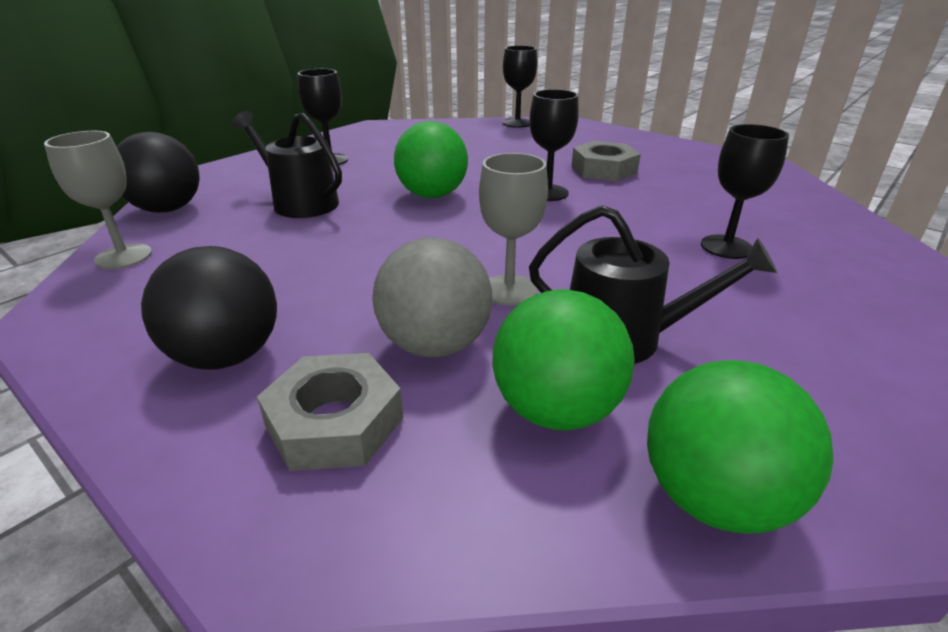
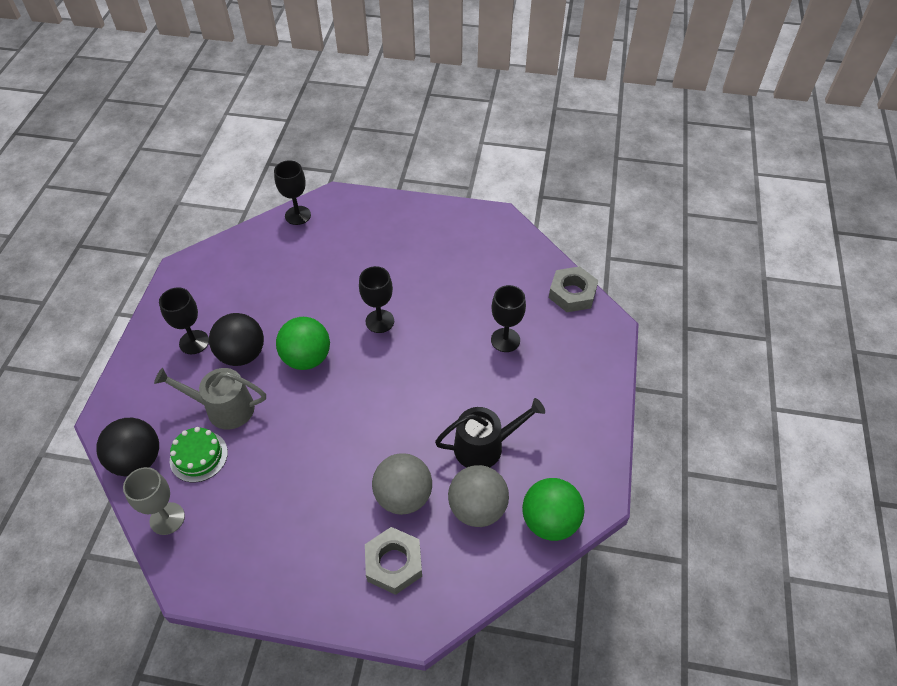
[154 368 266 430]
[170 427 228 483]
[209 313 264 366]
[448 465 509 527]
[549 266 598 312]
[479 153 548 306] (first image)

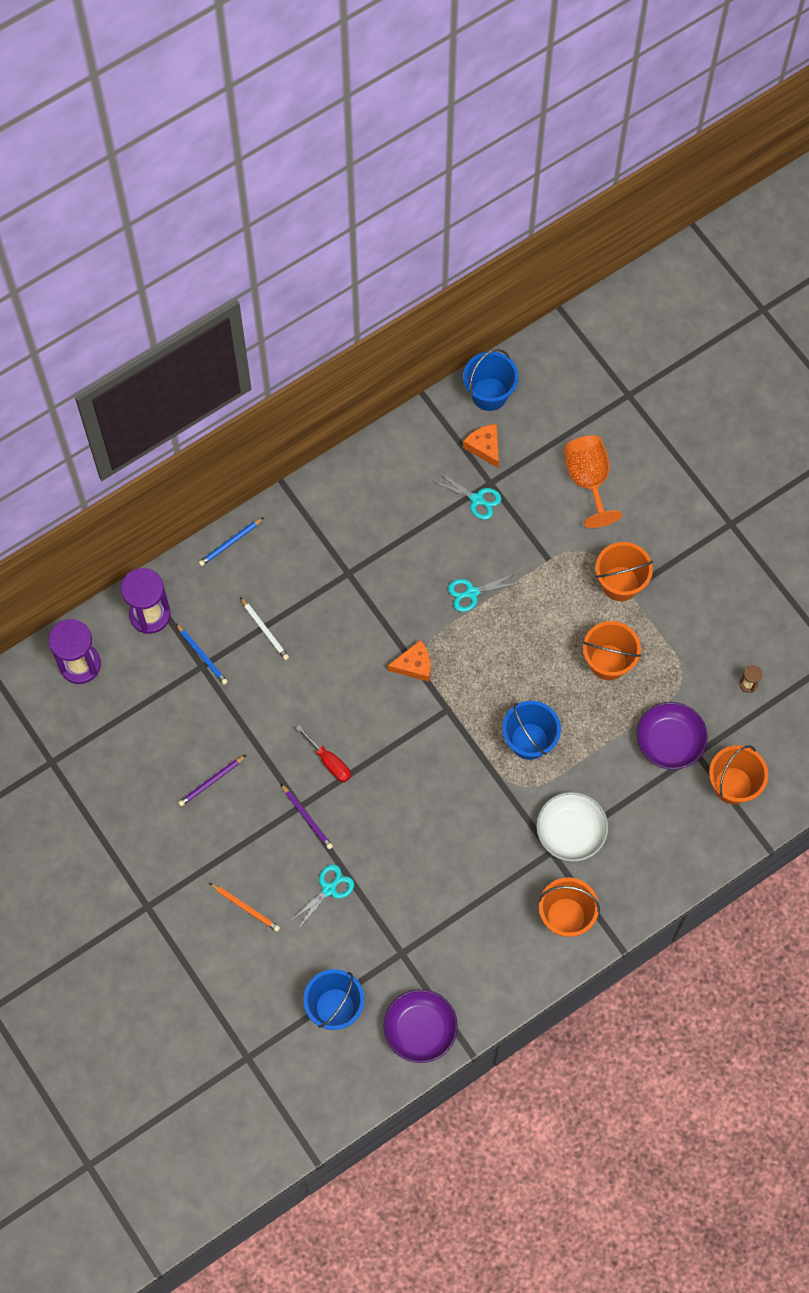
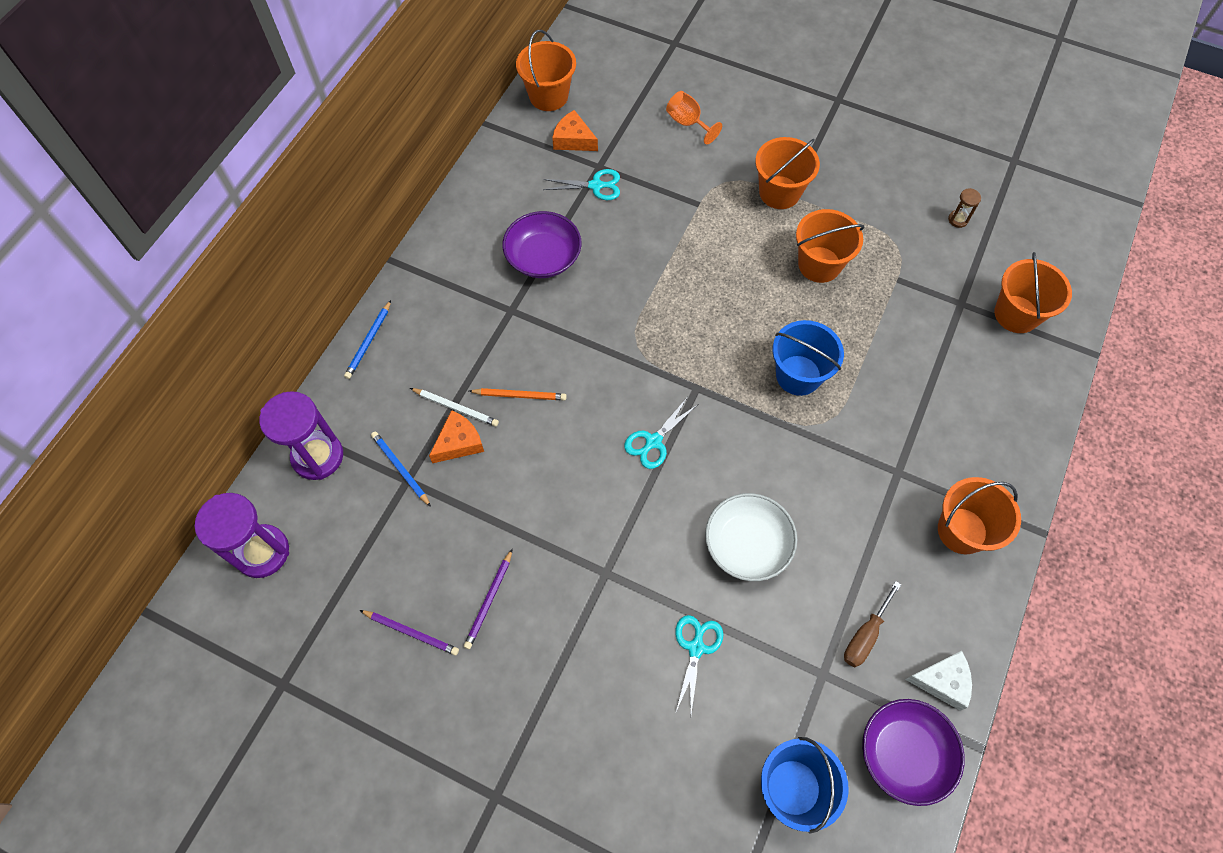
[360 610 459 655]
[371 431 431 507]
[429 410 484 463]
[469 388 567 401]
[502 211 581 278]
[516 30 576 111]
[624 398 697 469]
[666 91 722 144]
[705 493 797 581]
[844 581 901 668]
[905 651 972 711]
[296 725 351 782] (first image)

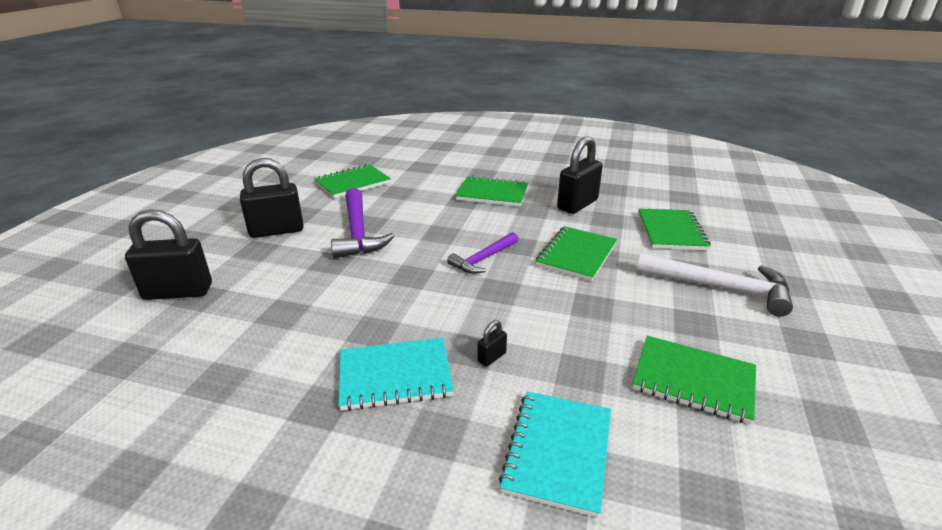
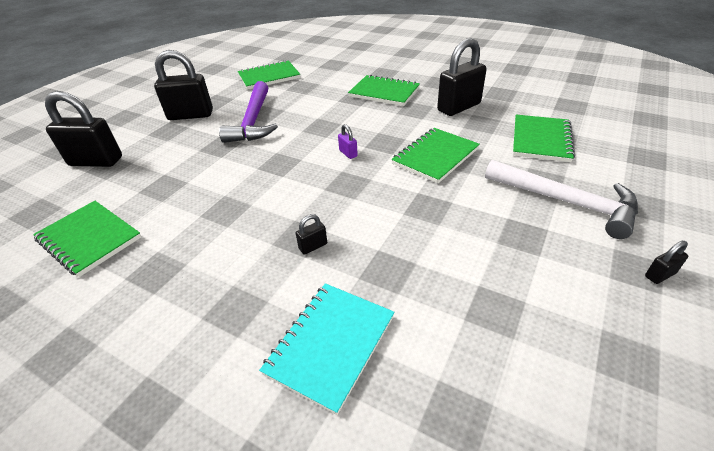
[33 201 141 277]
[338 124 358 159]
[645 241 688 284]
[338 338 454 411] (first image)

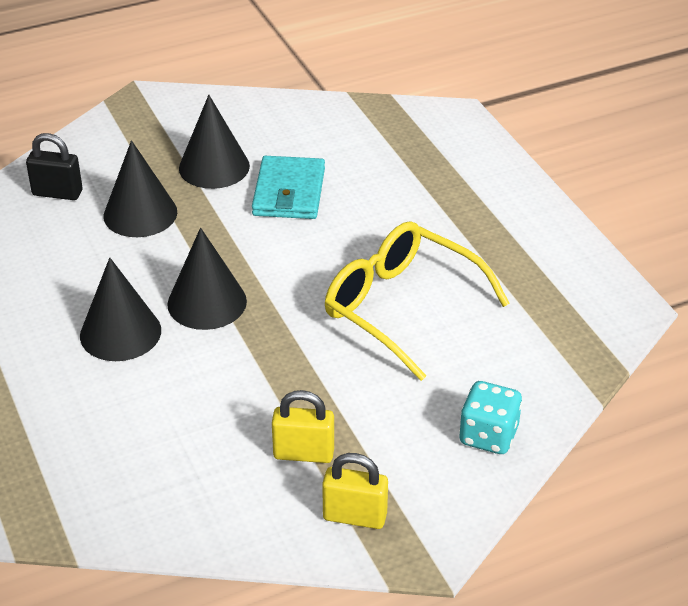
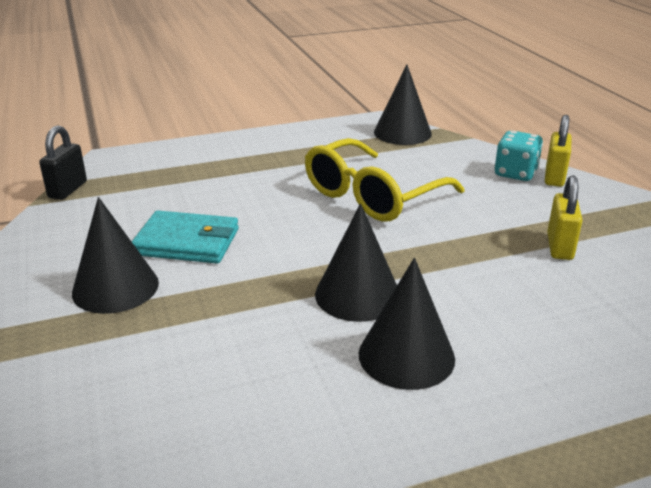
[39 125 87 200]
[374 65 432 145]
[545 115 572 187]

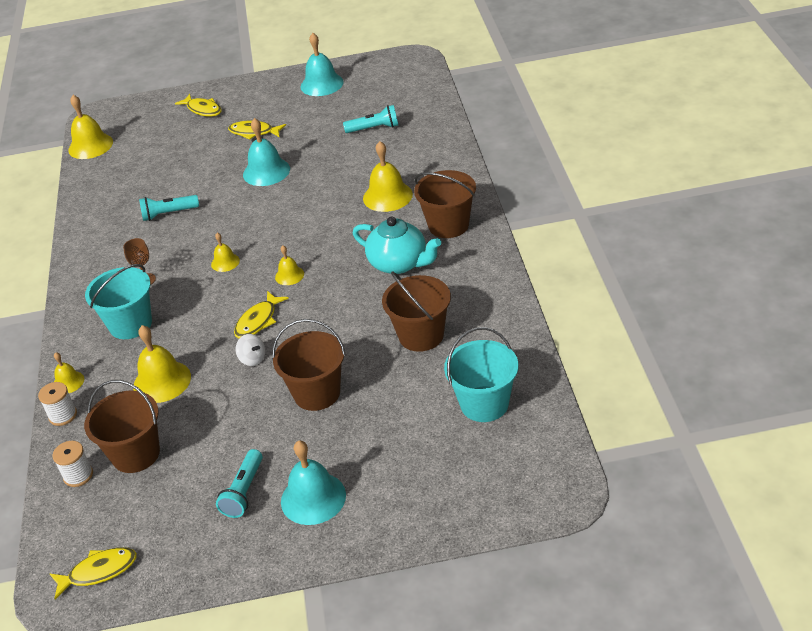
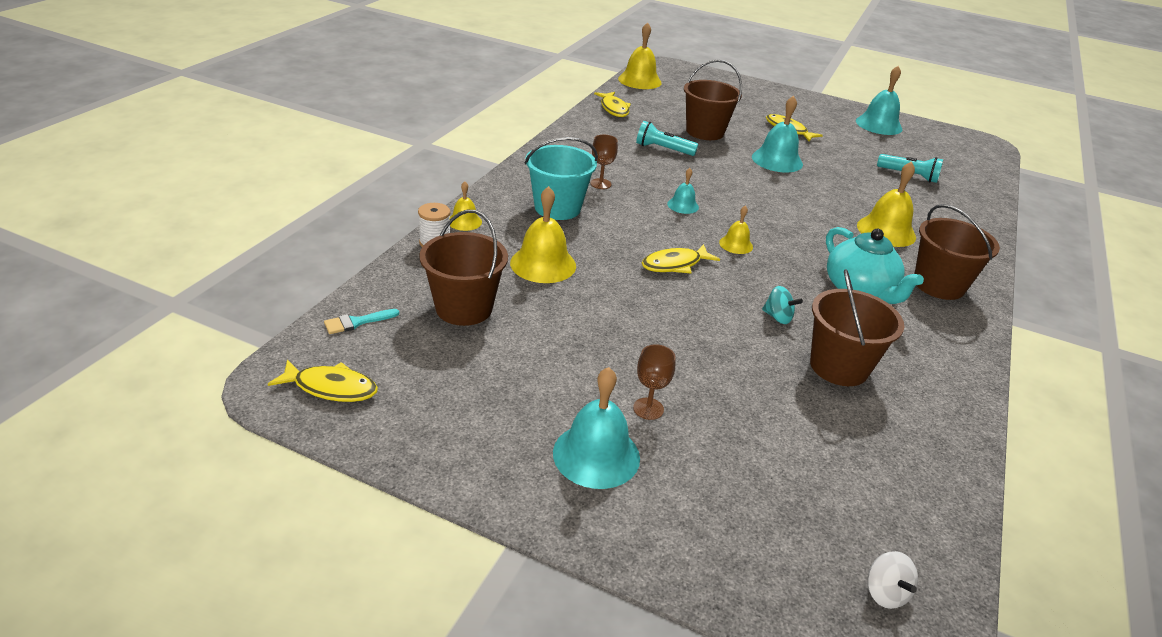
[324 309 399 334]
[594 92 631 117]
[633 344 676 420]
[667 168 699 214]
[684 60 742 140]
[762 286 803 324]
[867 551 918 609]
[52 441 93 487] (first image)
[216 449 263 518] (first image)
[444 327 519 422] (first image)

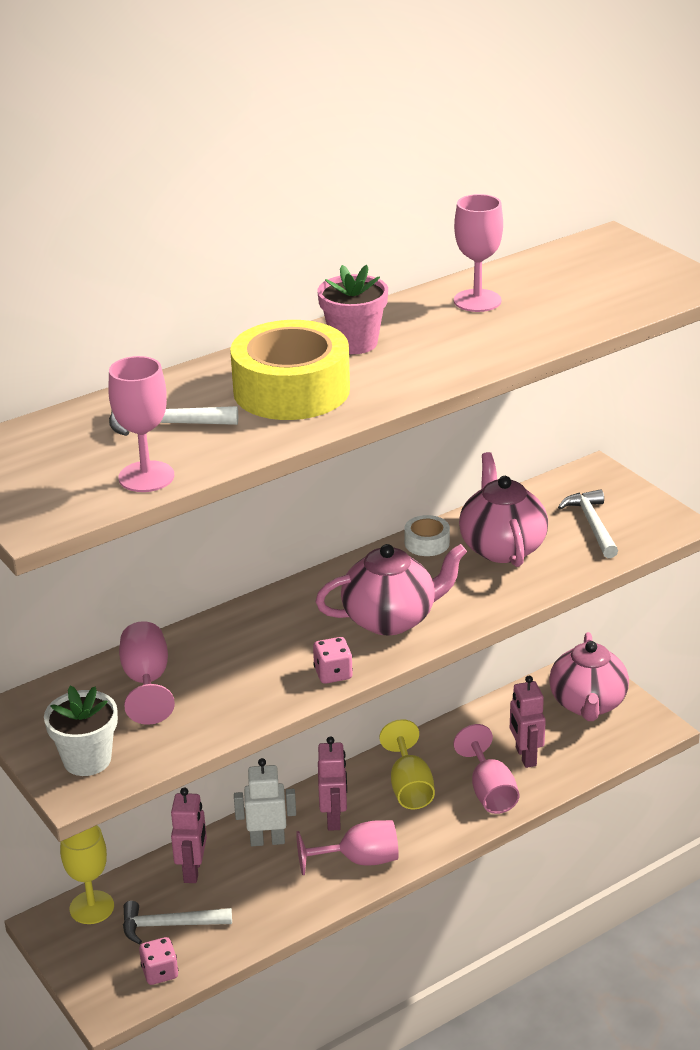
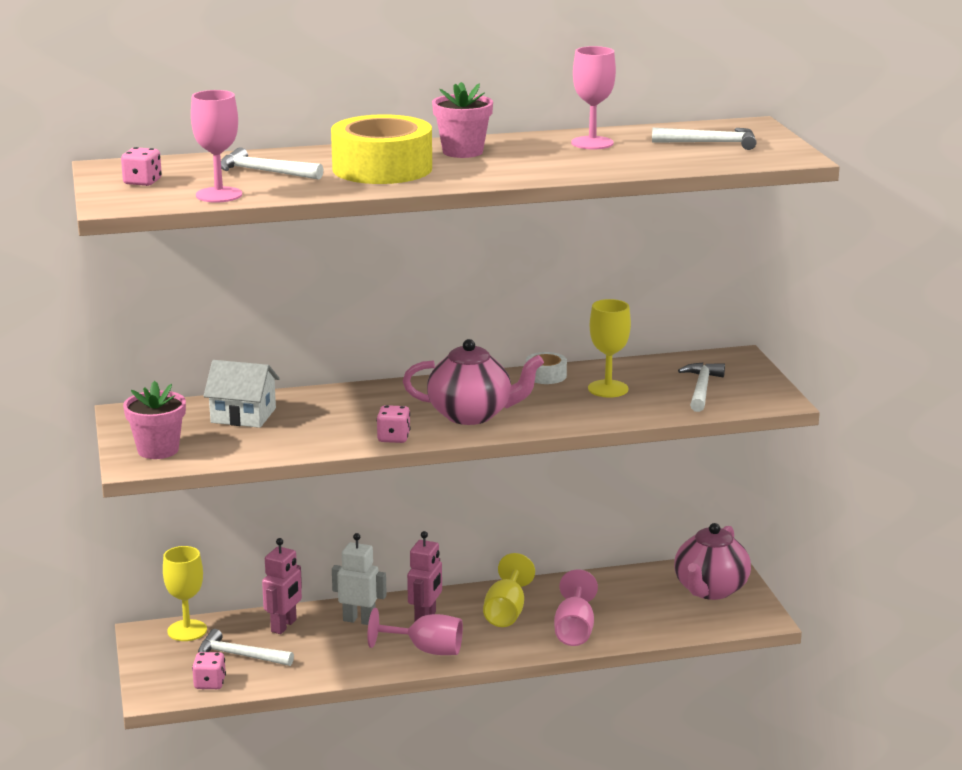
[121 147 162 186]
[123 381 186 459]
[204 360 280 428]
[588 299 631 397]
[652 127 757 150]
[510 676 546 768] (first image)

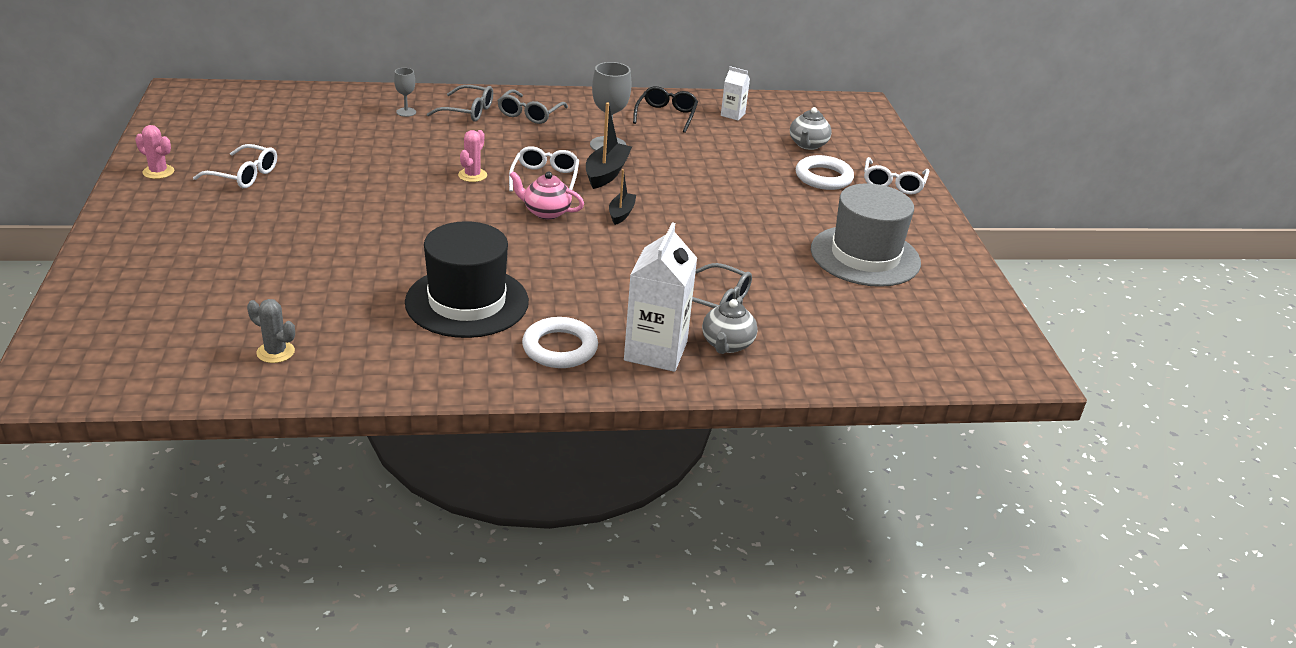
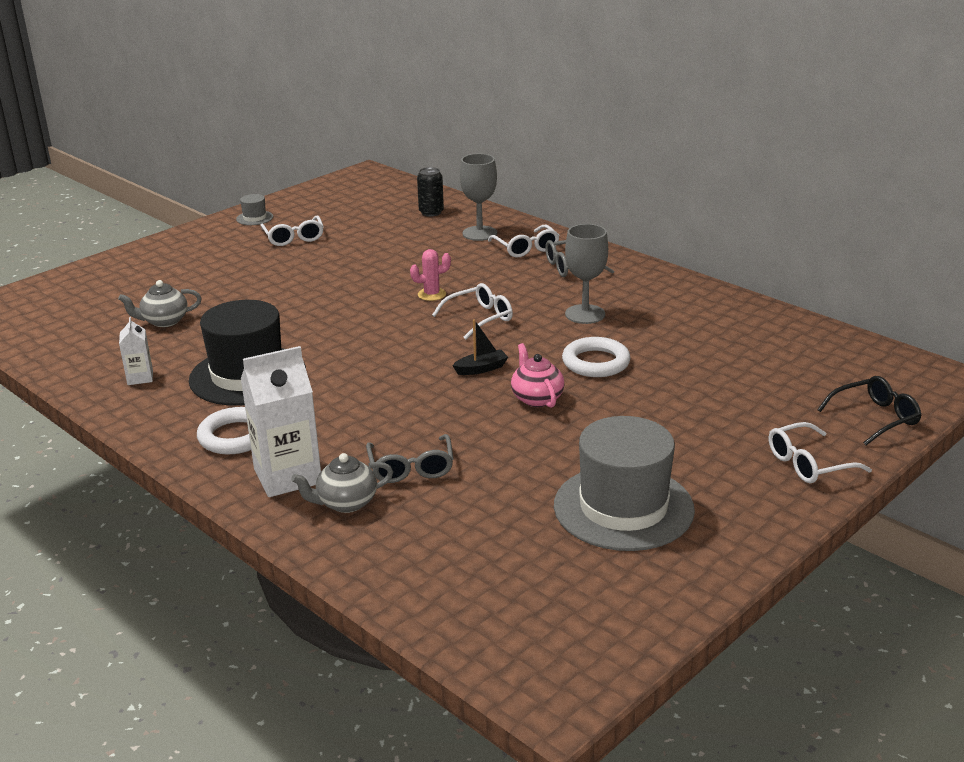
[118 280 202 327]
[119 317 153 385]
[236 194 273 225]
[417 167 444 217]
[460 153 497 241]
[488 224 560 258]
[511 343 565 408]
[562 337 631 377]
[817 376 921 445]
[247 299 295 363] (first image)
[586 102 632 189] (first image)

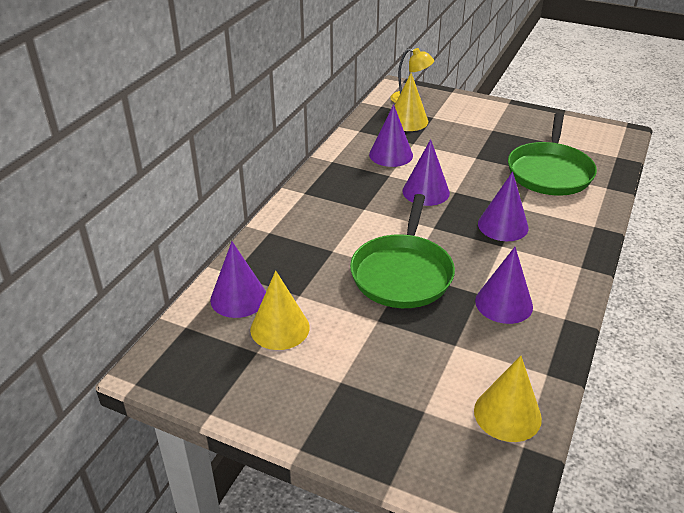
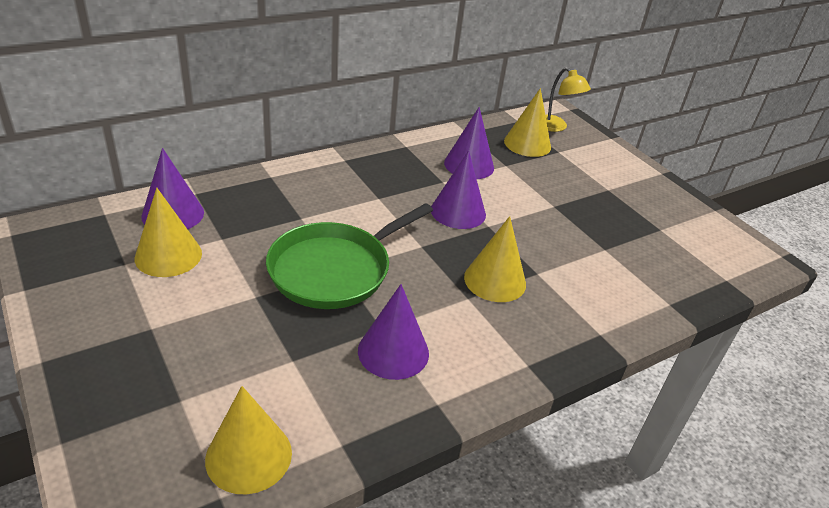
[464 216 526 302]
[508 113 597 196] (first image)

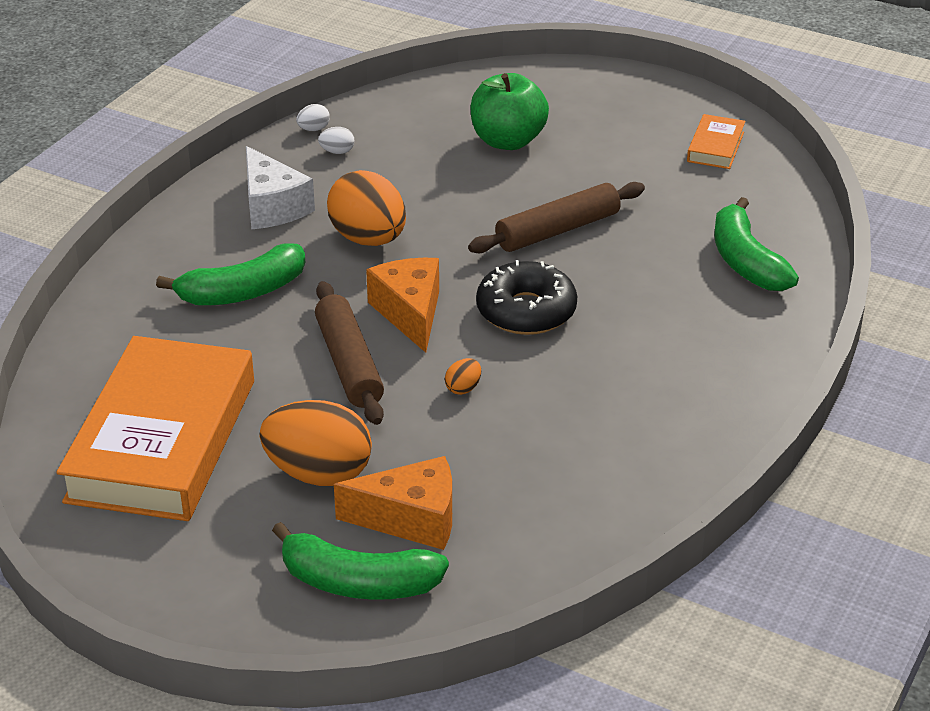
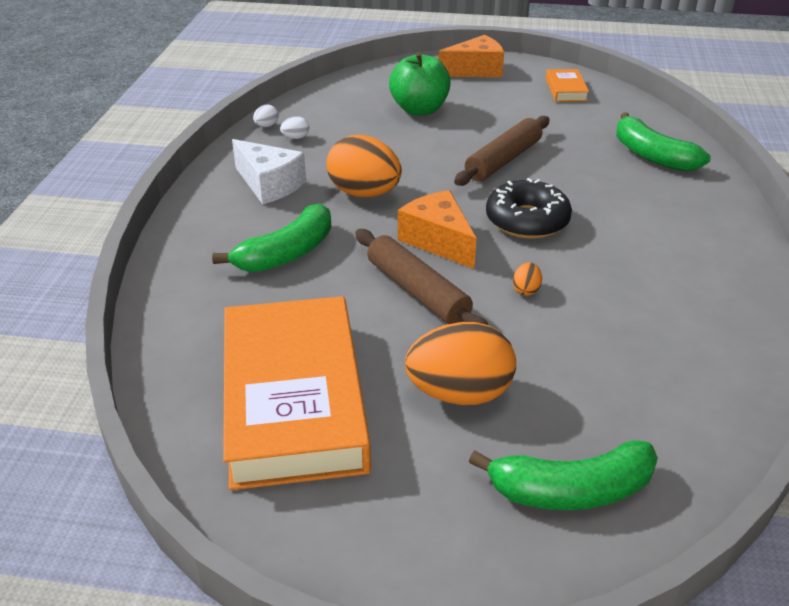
[438 35 504 77]

